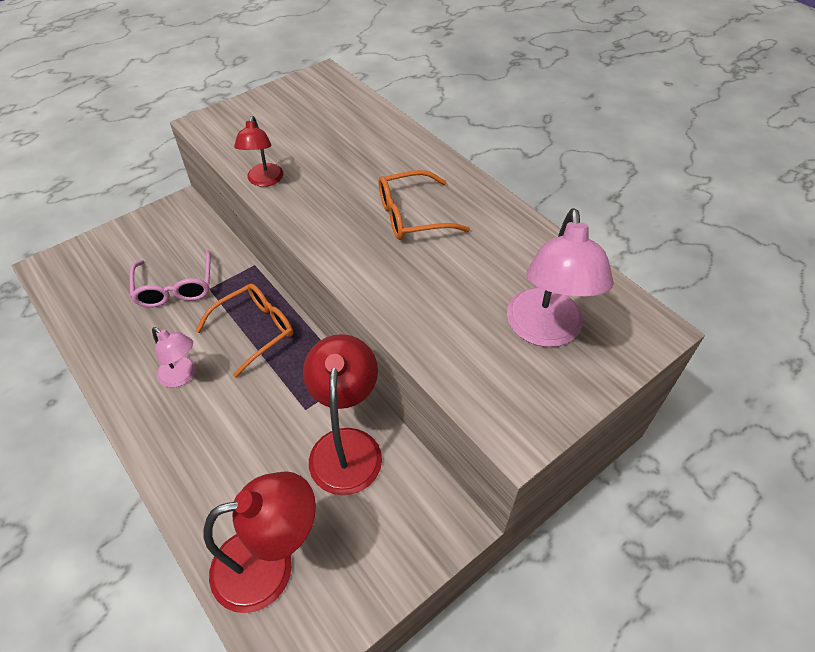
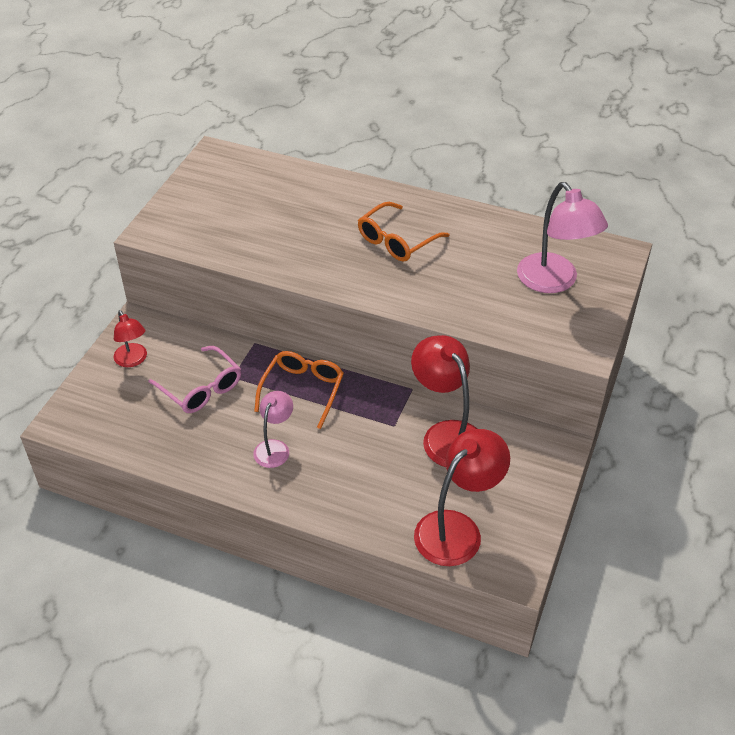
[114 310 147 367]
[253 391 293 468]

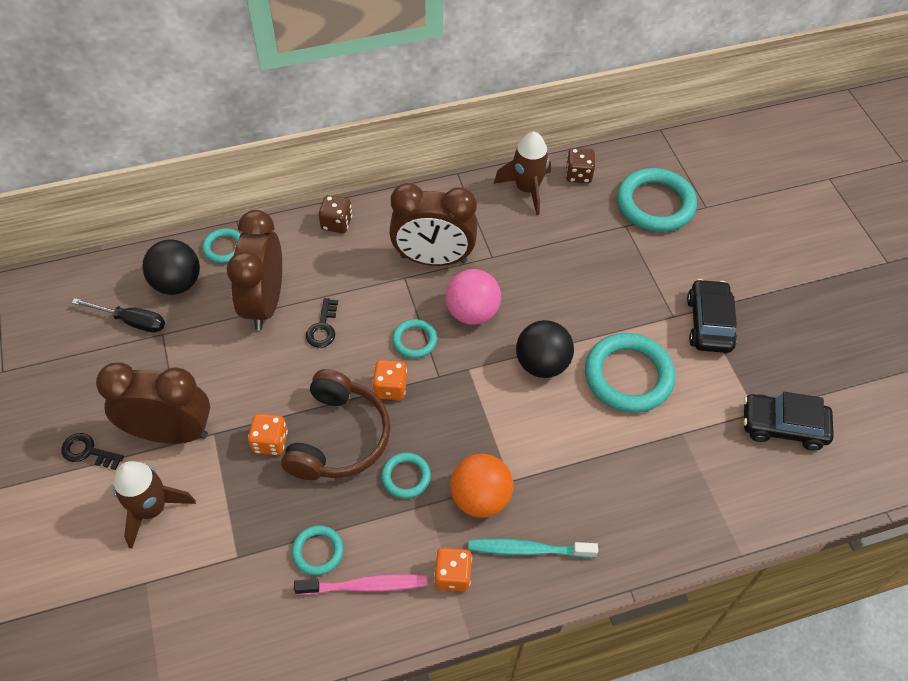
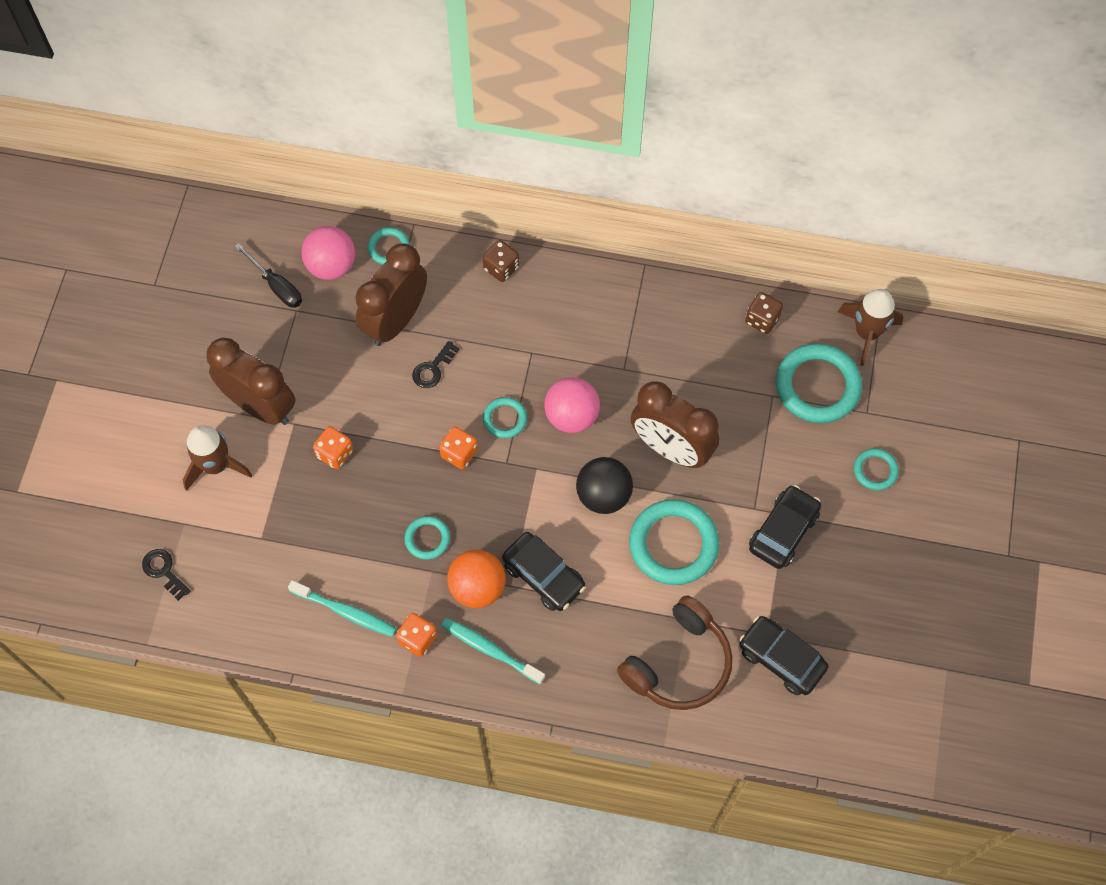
[142 549 190 601]
[288 580 397 637]
[301 226 355 280]
[502 532 586 611]
[617 595 732 710]
[631 381 719 468]
[838 289 903 366]
[854 448 899 491]

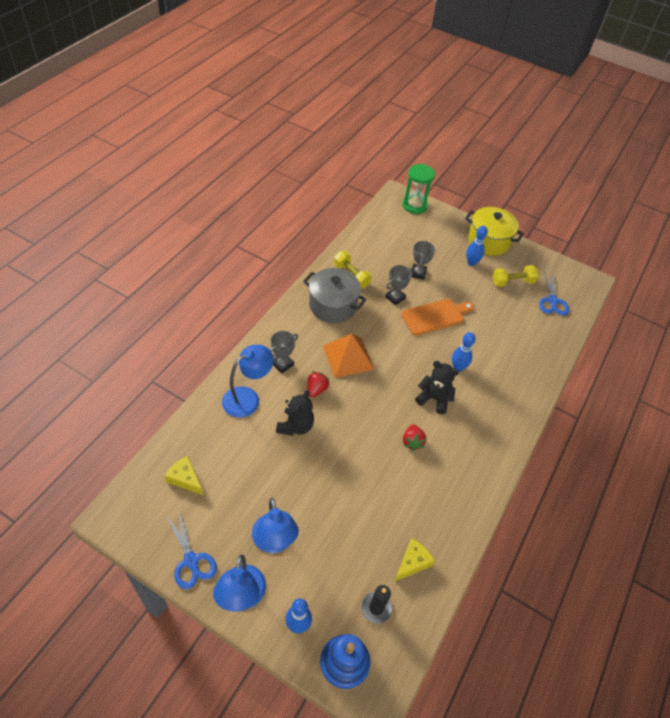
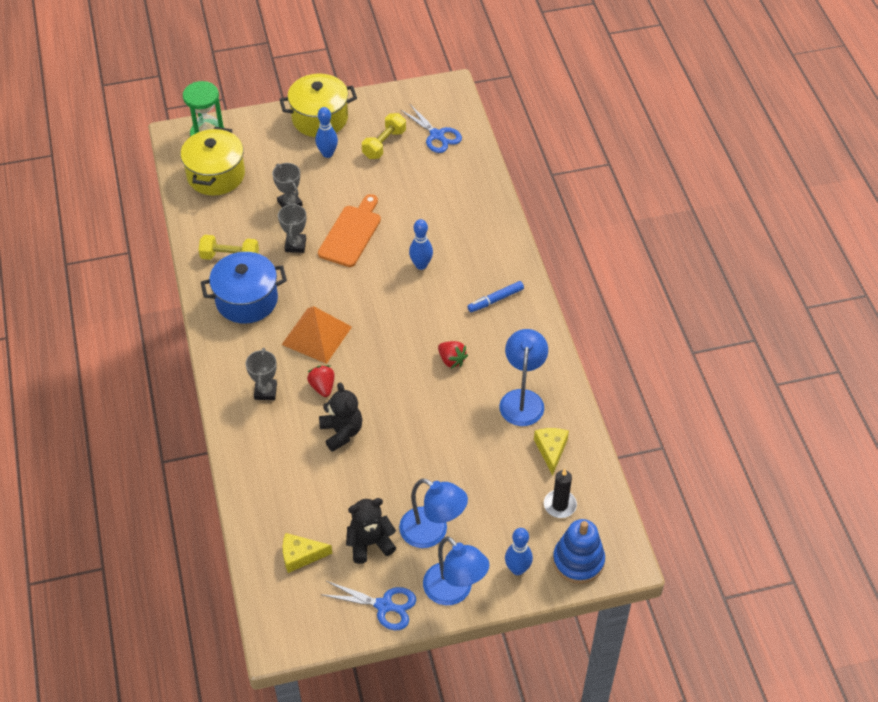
[180 127 245 195]
[201 252 287 324]
[346 498 396 564]
[467 281 524 312]
[499 329 548 426]

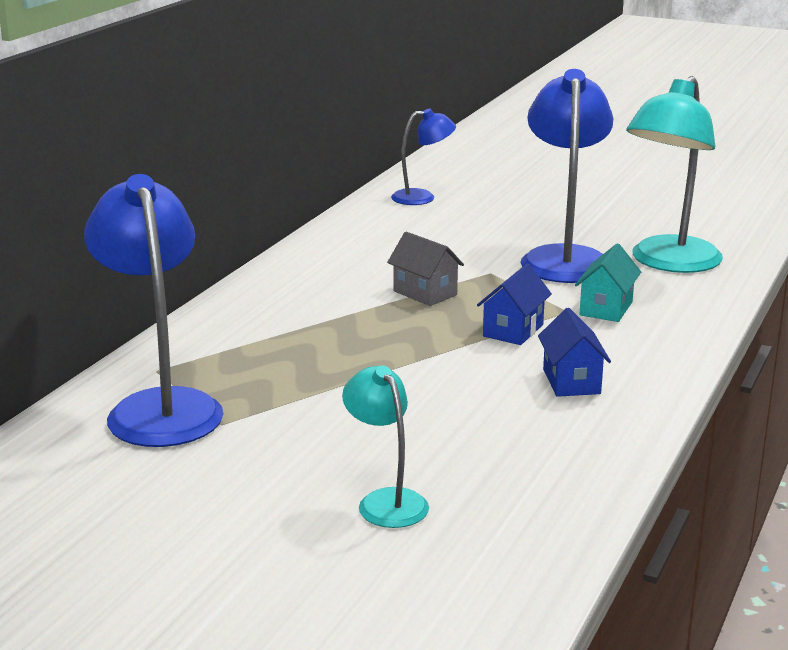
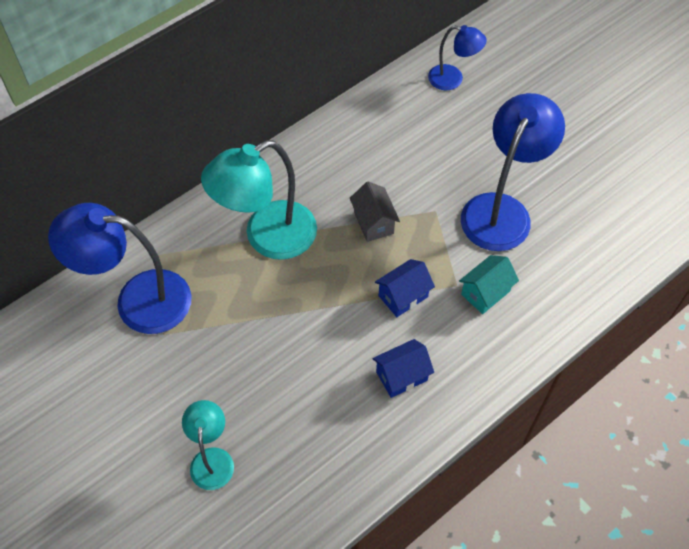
[48 203 191 334]
[201 140 317 260]
[372 339 434 398]

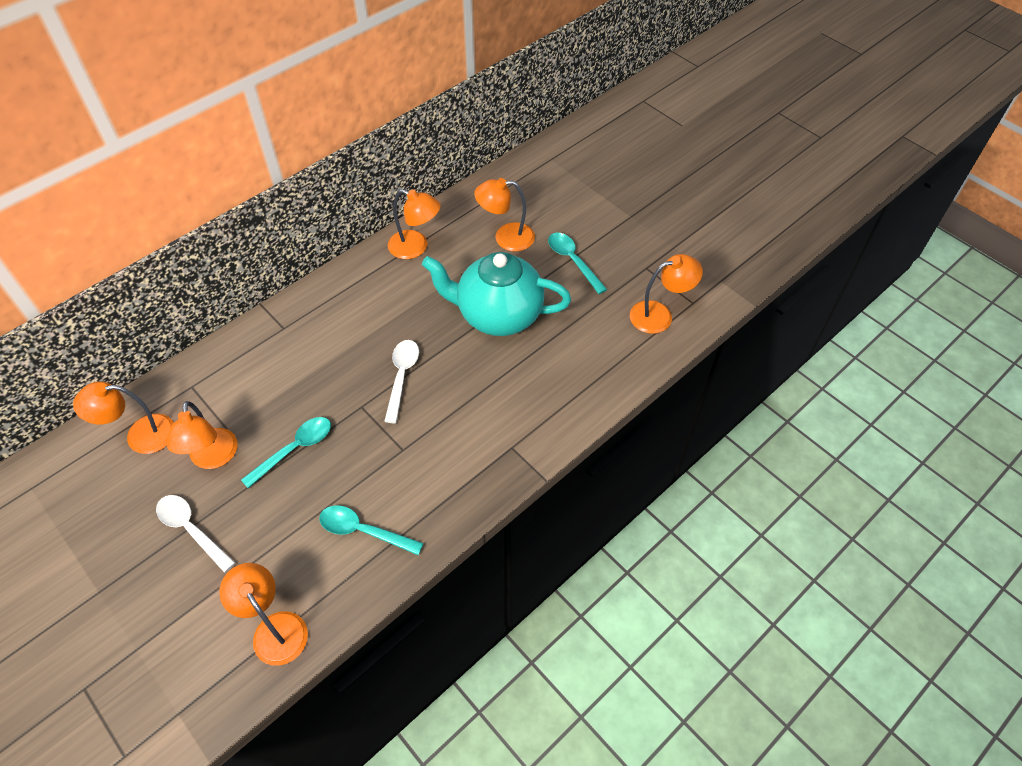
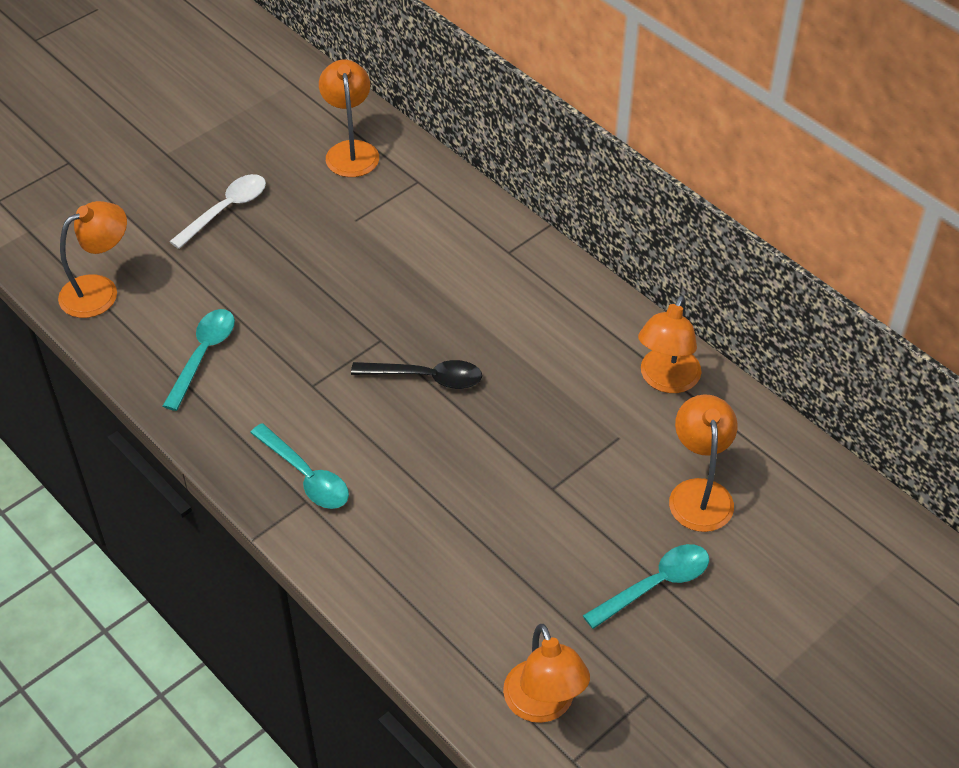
[250 423 349 509]
[351 360 482 389]
[167 401 238 469] (first image)
[422 252 571 336] (first image)

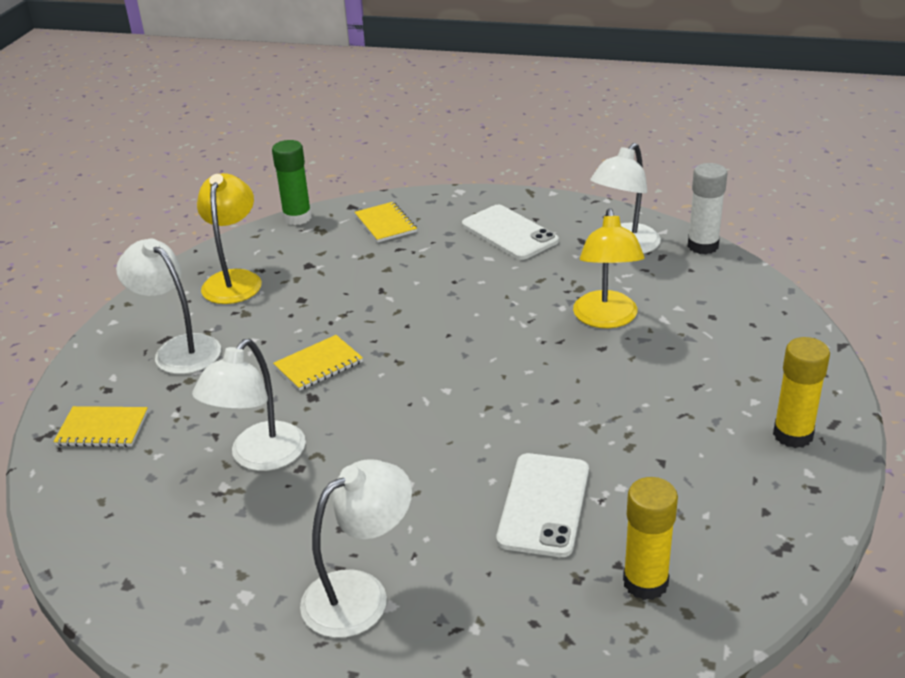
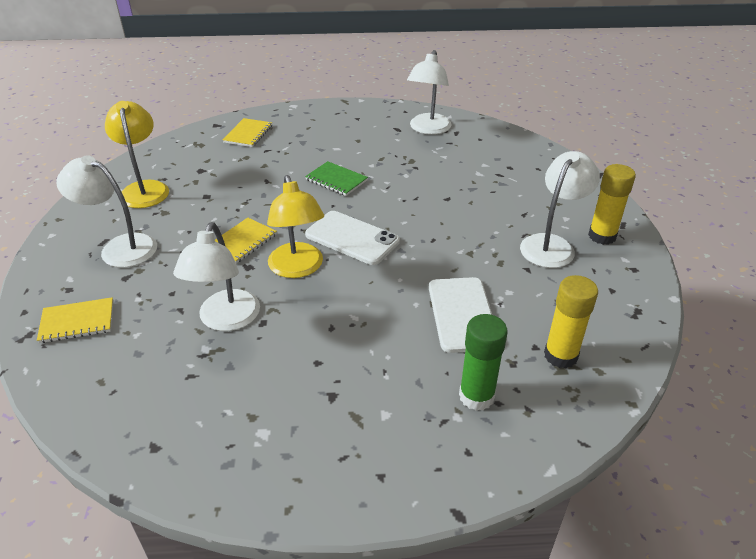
[223 118 272 147]
[267 175 324 278]
[305 161 368 196]
[305 211 400 265]
[459 314 507 411]
[520 151 600 268]
[688 163 727 254] (first image)

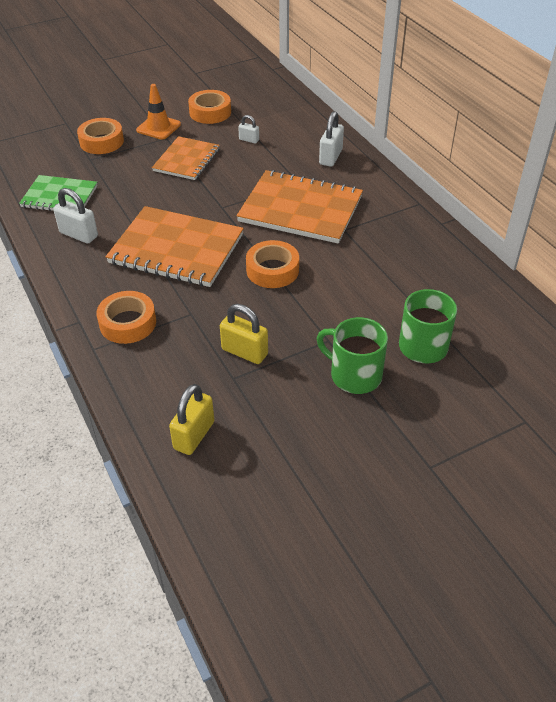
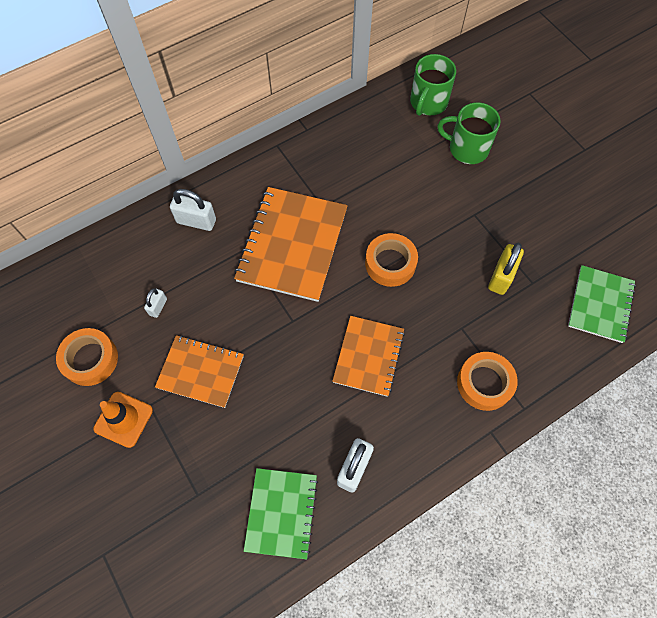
[332 316 405 397]
[410 54 456 116]
[568 265 636 343]
[77 118 124 154] (first image)

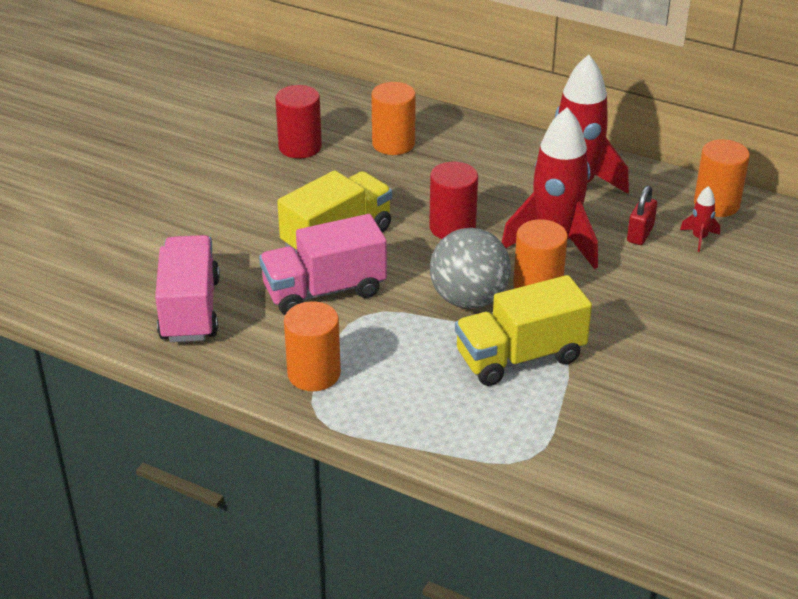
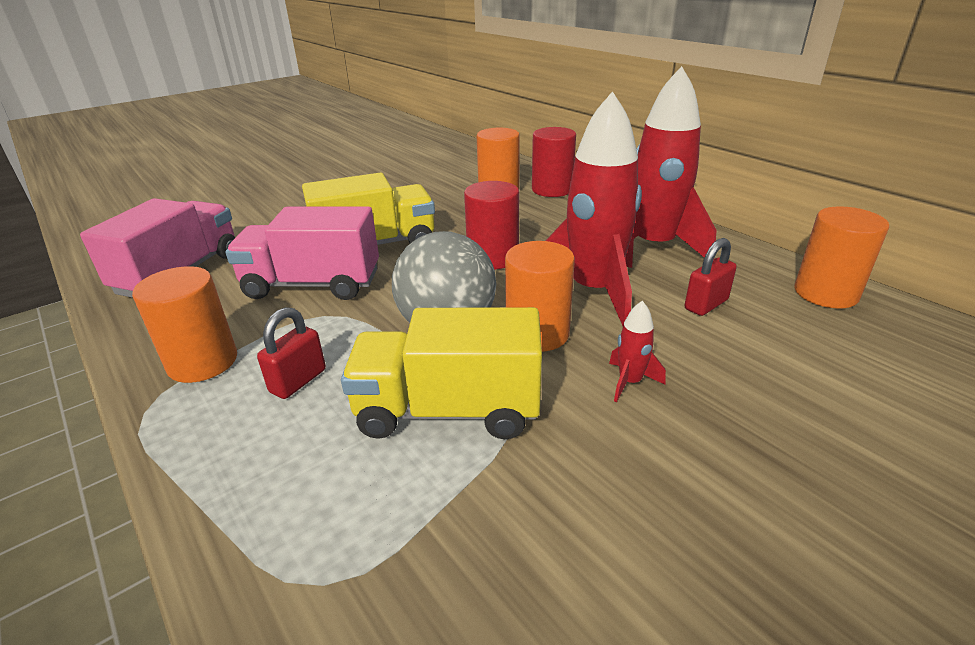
[257 307 326 399]
[532 127 576 197]
[609 301 666 402]

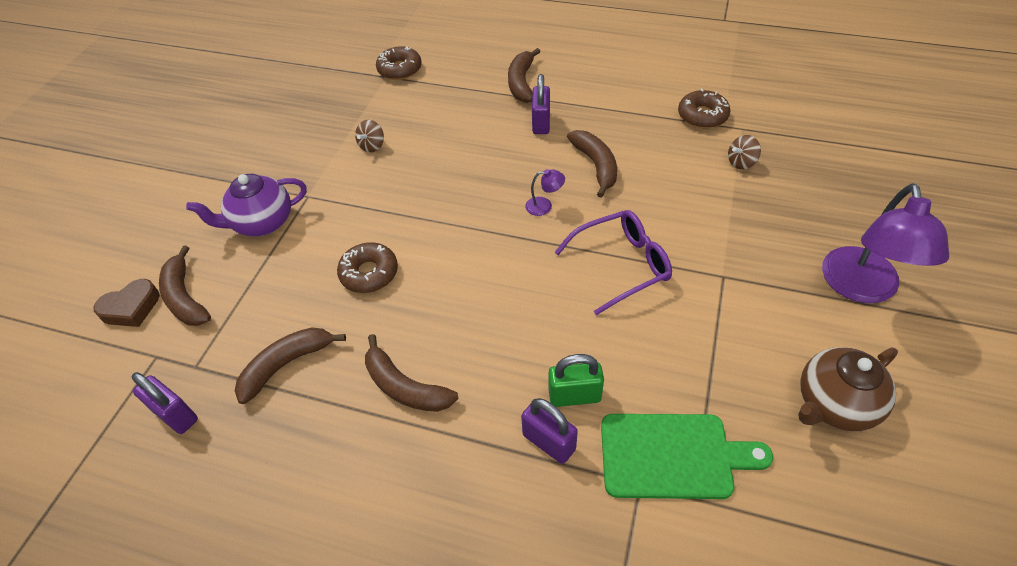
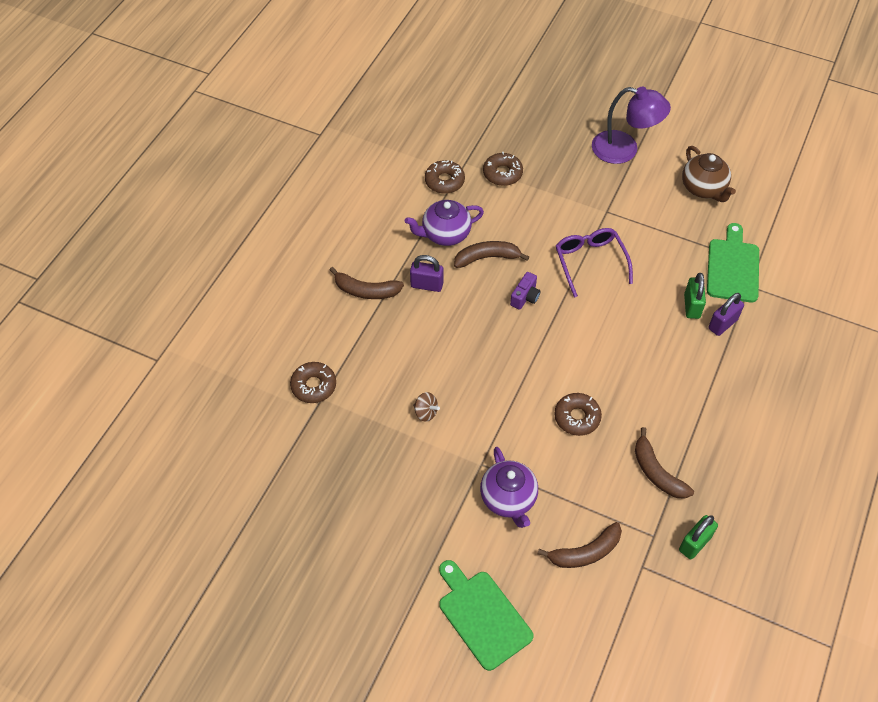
[405 200 484 246]
[439 560 534 671]
[483 152 523 186]
[510 272 541 310]
[679 515 718 560]
[94 279 160 327] (first image)
[365 334 458 412] (first image)

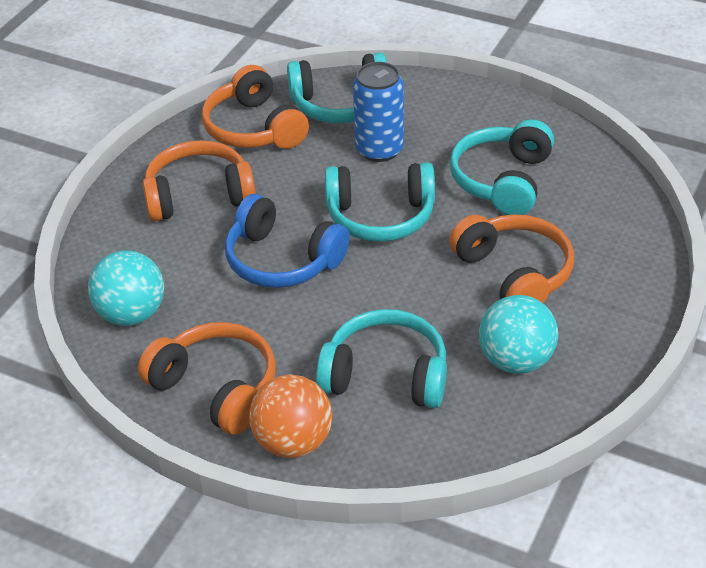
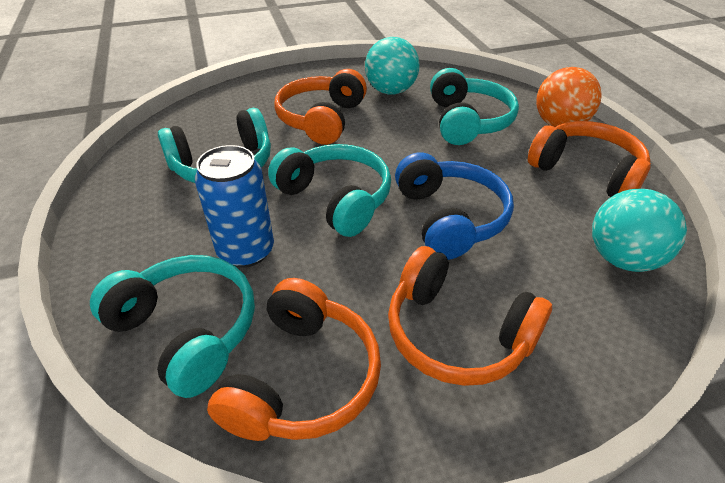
[430 68 519 145]
[528 121 651 197]

